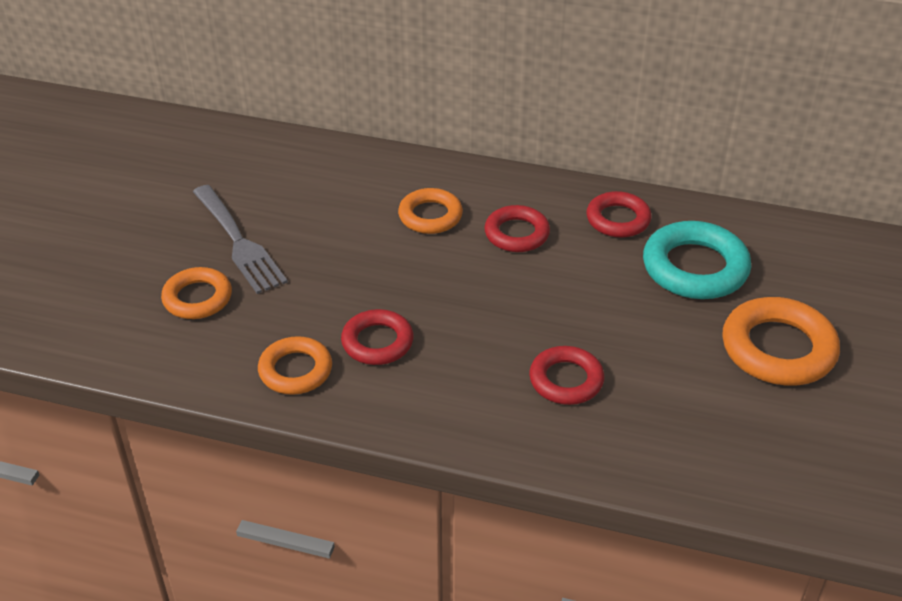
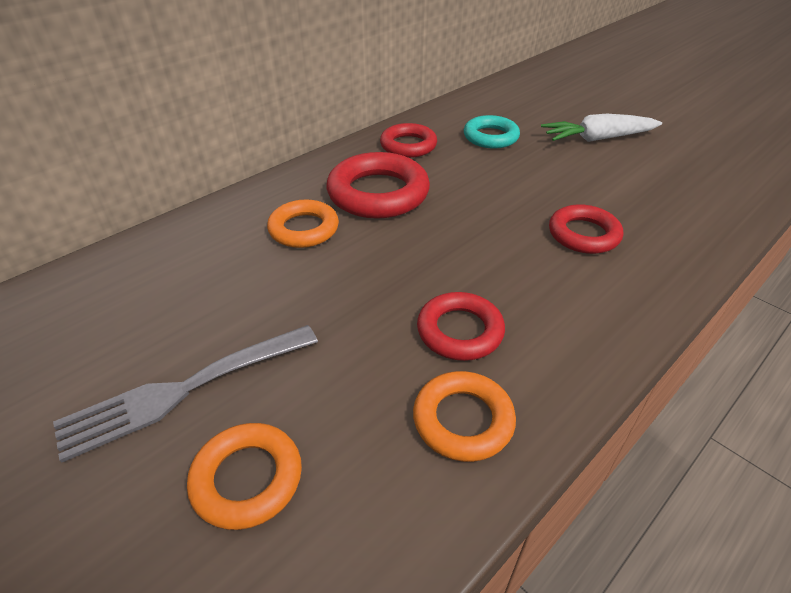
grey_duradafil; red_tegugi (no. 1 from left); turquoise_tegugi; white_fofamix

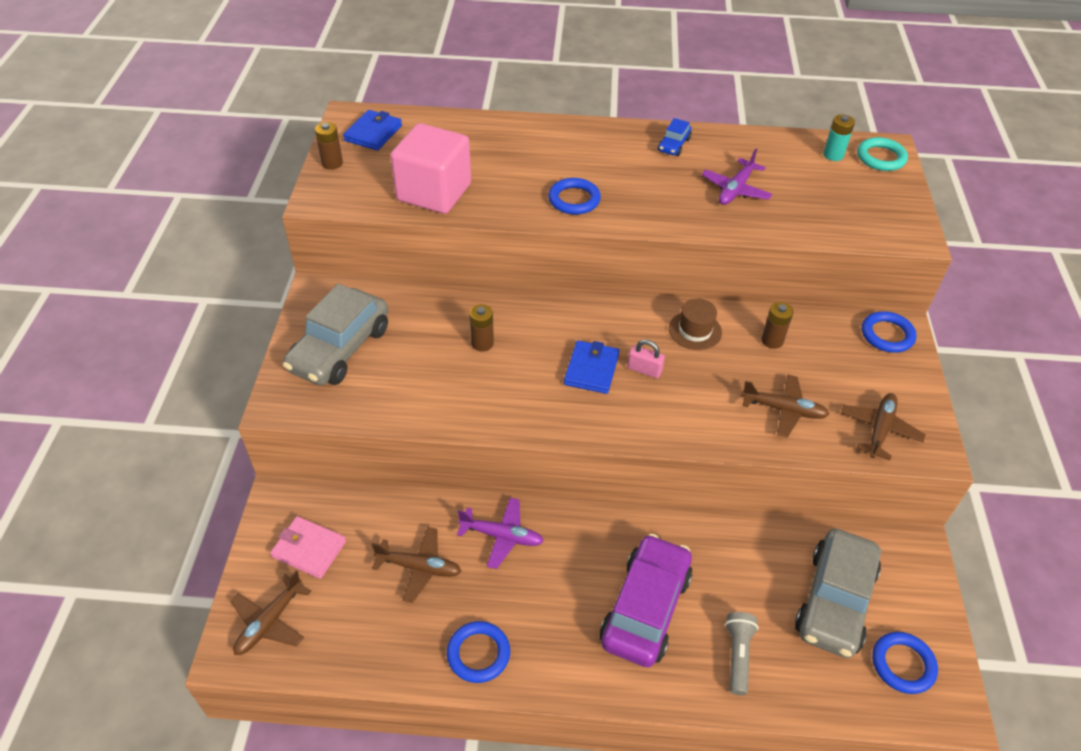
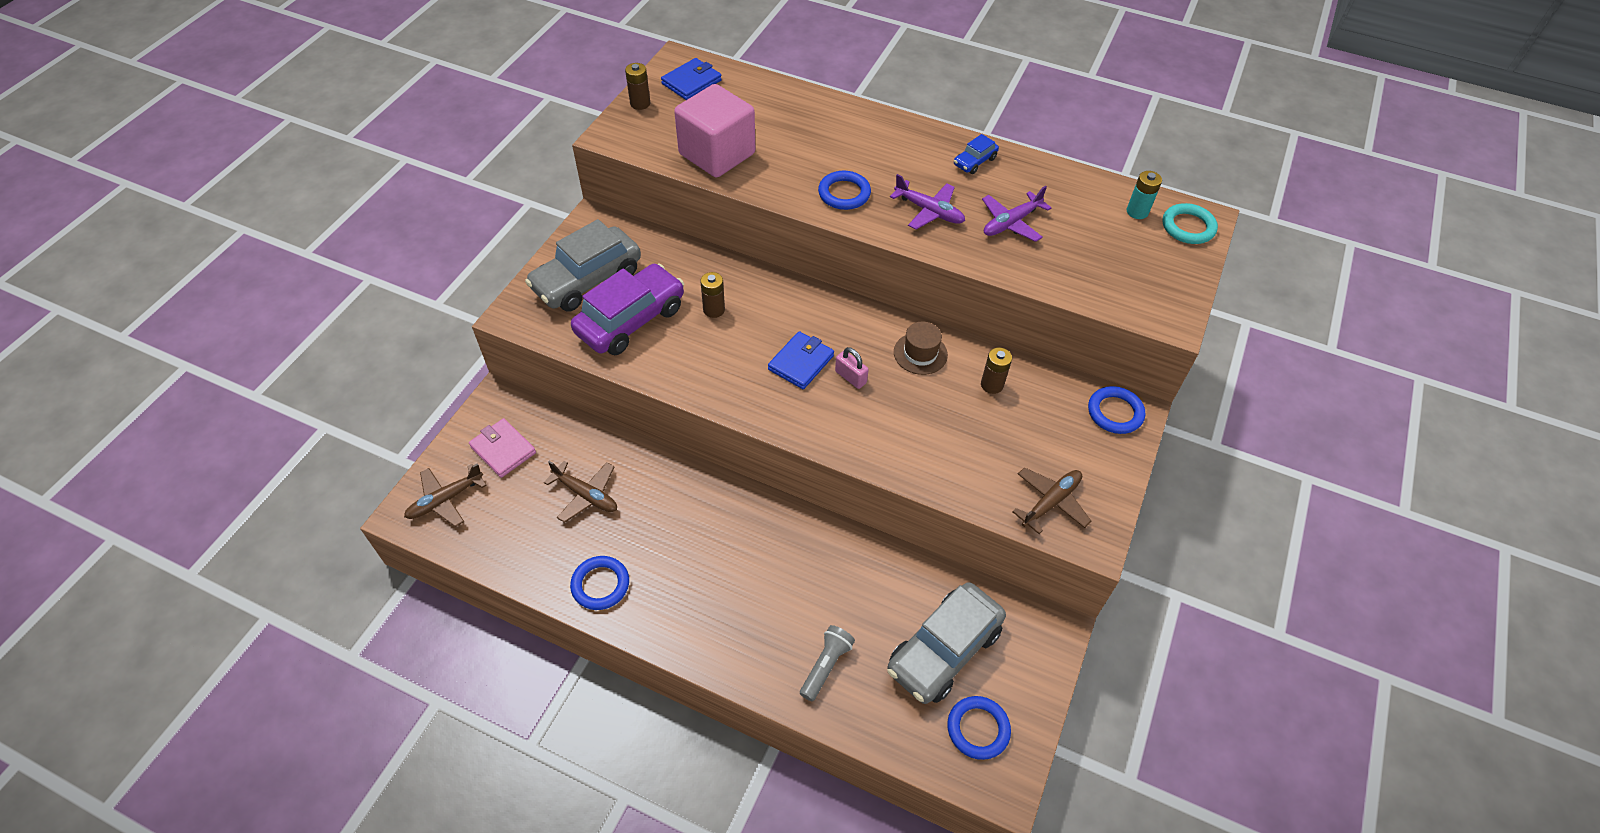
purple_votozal (no. 1 from left); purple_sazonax; brown_votozal (no. 3 from left in the first image)

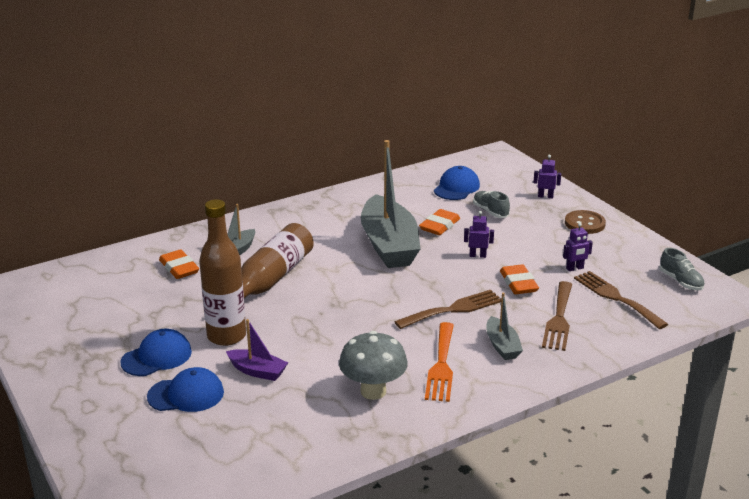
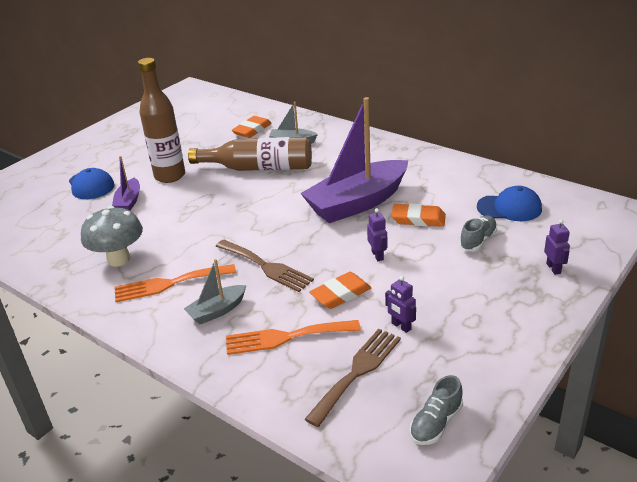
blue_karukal (no. 1 from left in the first image); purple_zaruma (no. 2 from left); orange_duradafil (no. 2 from left); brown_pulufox

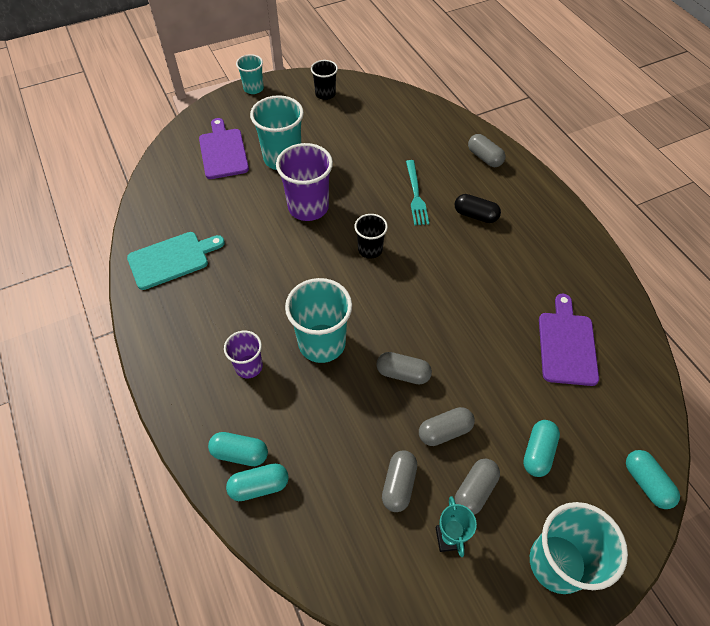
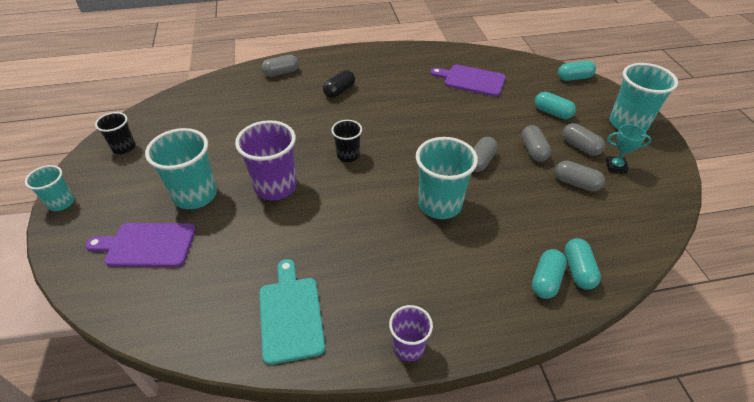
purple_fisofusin (no. 2 from left); turquoise_duradafil

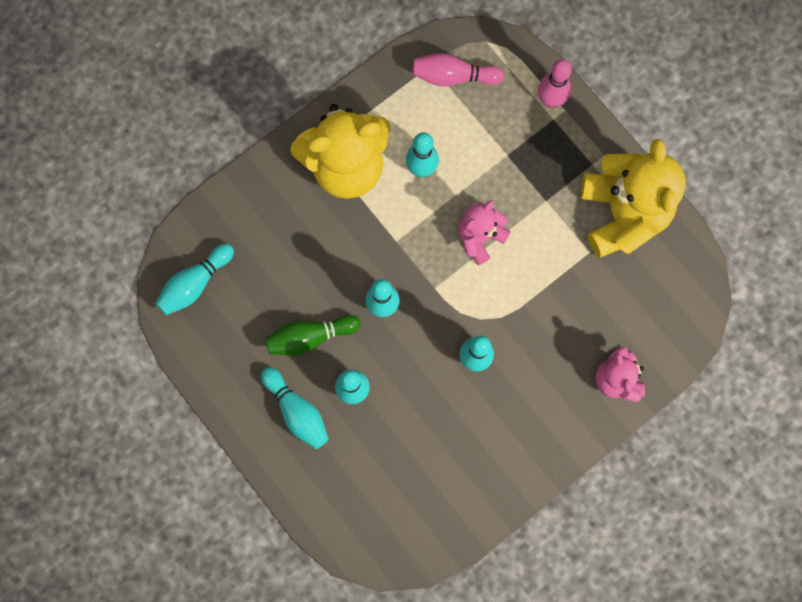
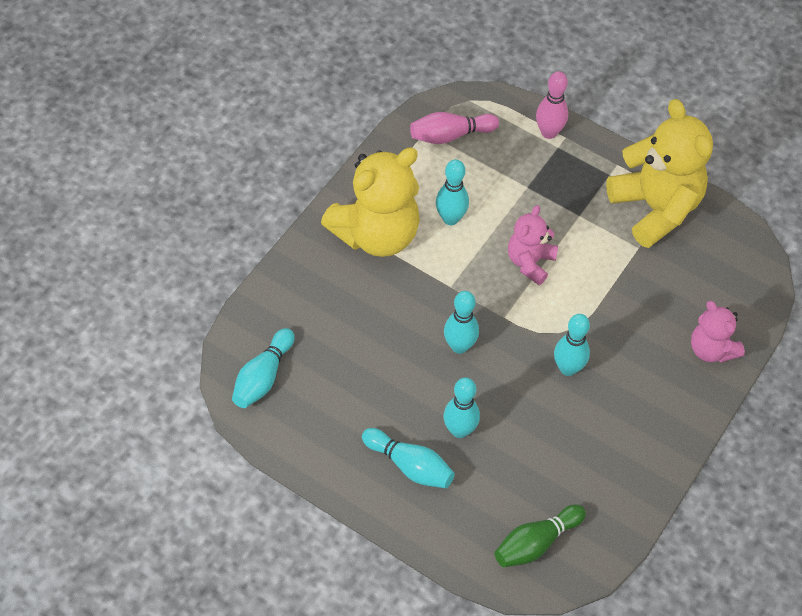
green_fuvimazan

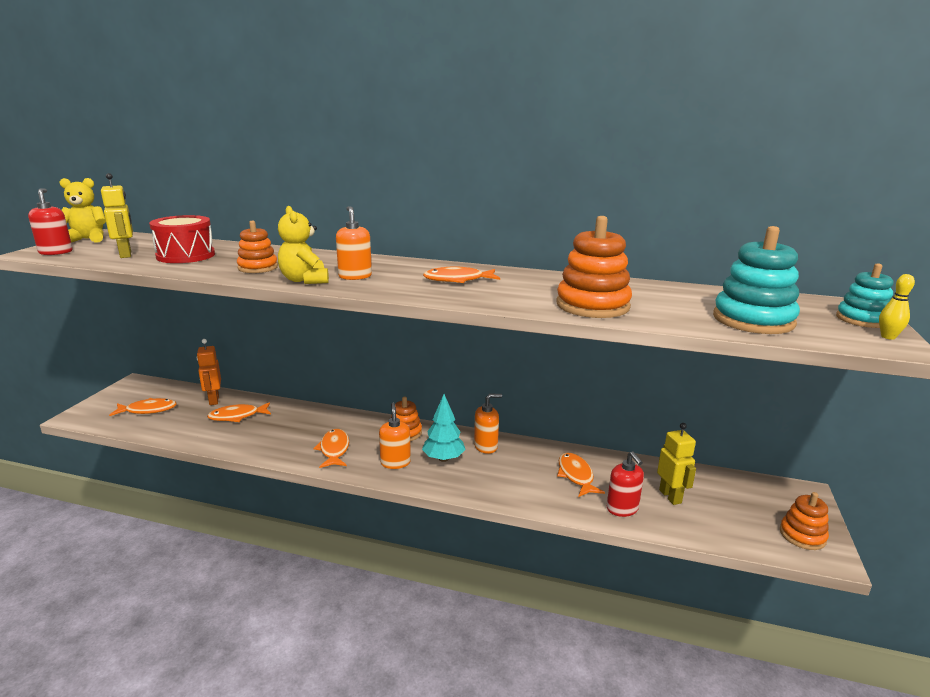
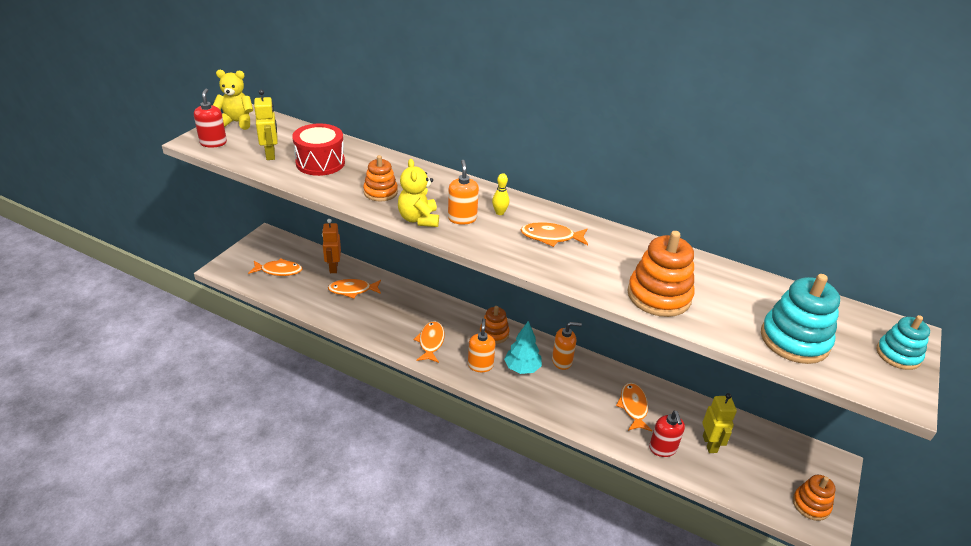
yellow_fuvimazan

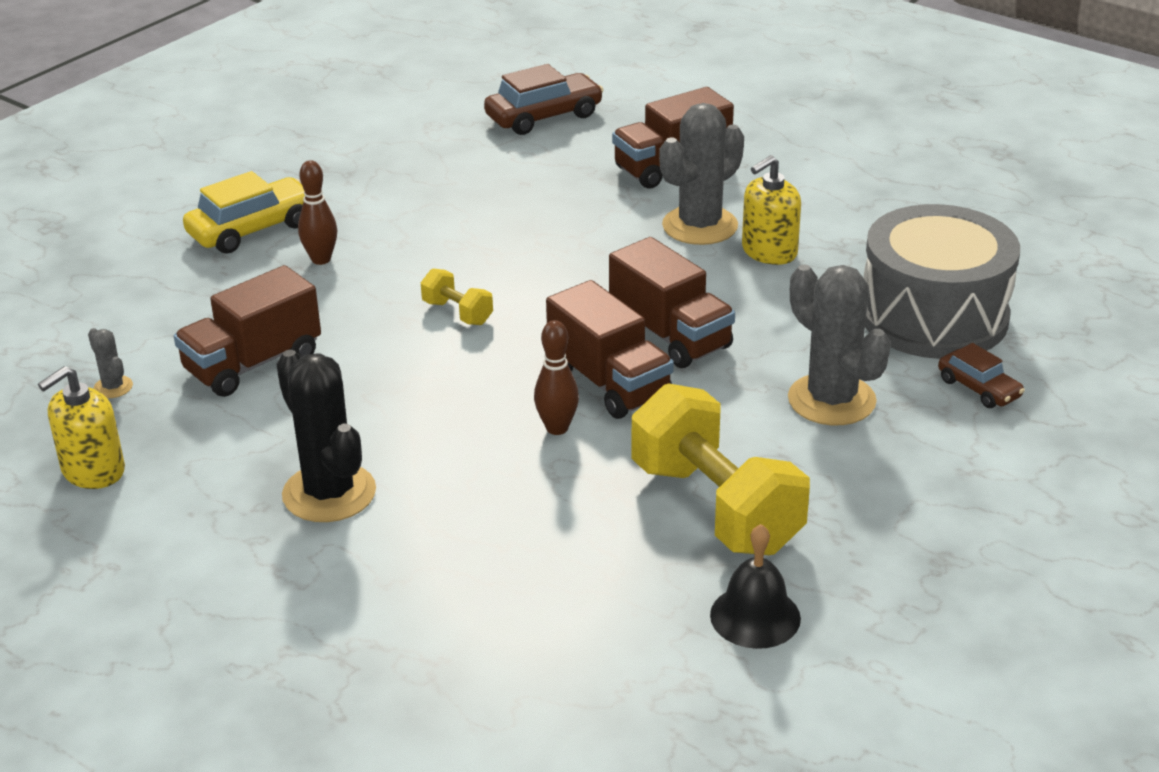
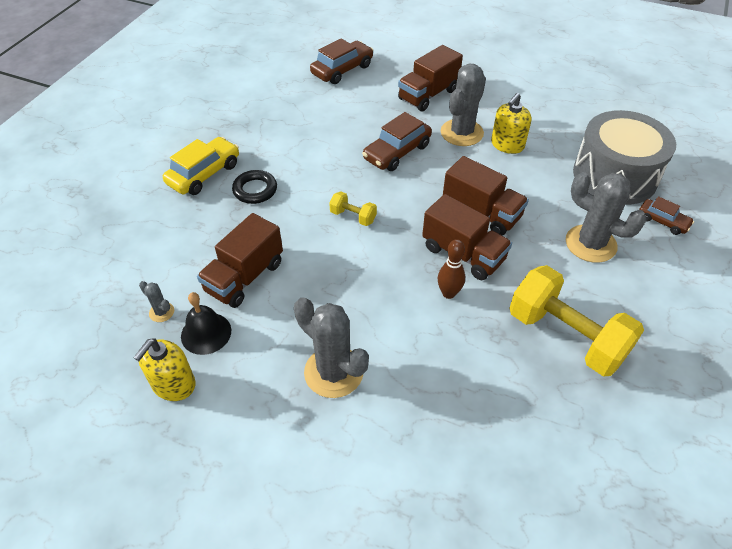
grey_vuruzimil (no. 2 from left); black_tegugi; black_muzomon; brown_sazonax (no. 2 from left)

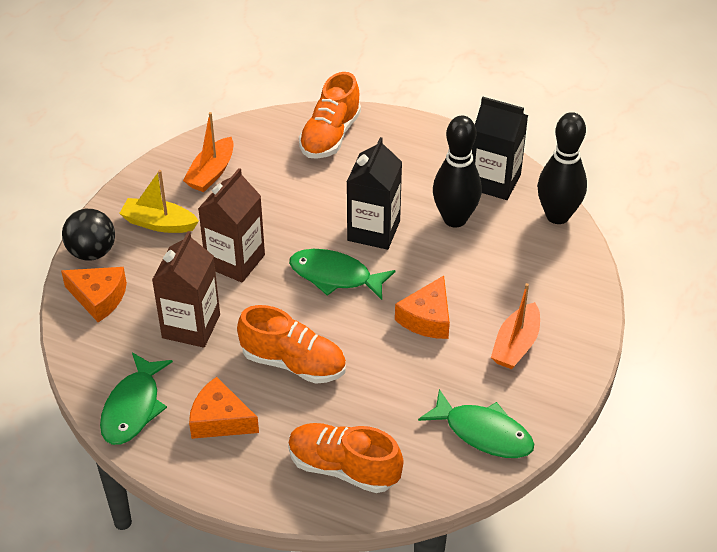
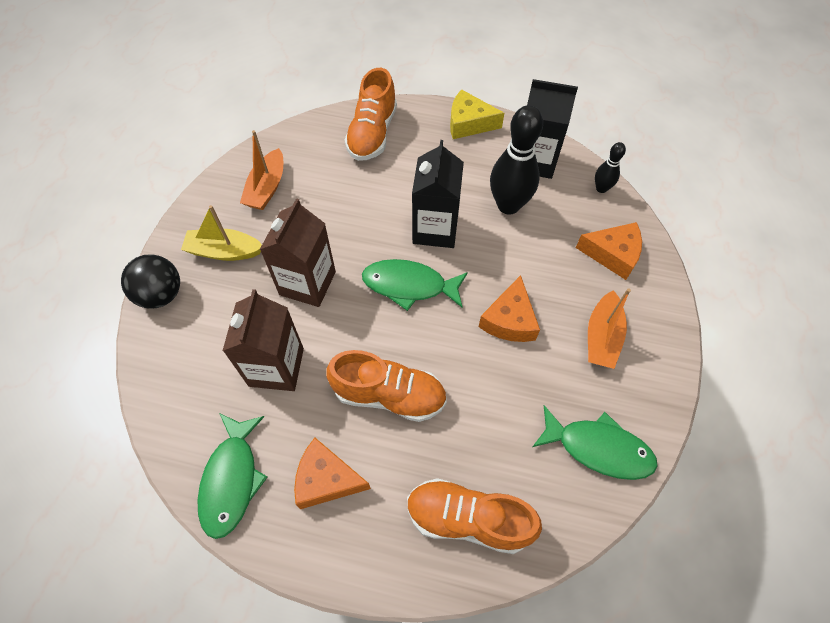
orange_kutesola (no. 3 from left); black_fuvimazan (no. 2 from left); yellow_kutesola

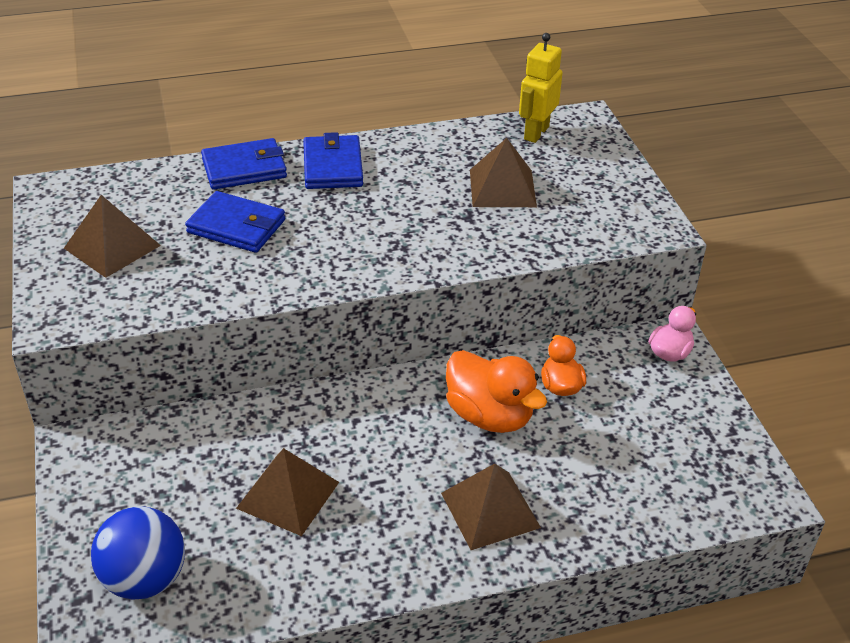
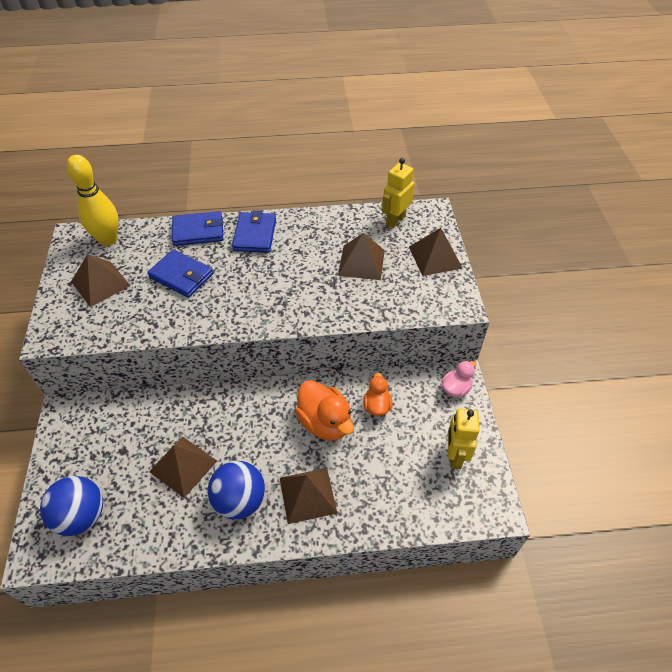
yellow_fuvimazan; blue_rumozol (no. 2 from left); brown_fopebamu (no. 5 from left); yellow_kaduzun (no. 2 from left)

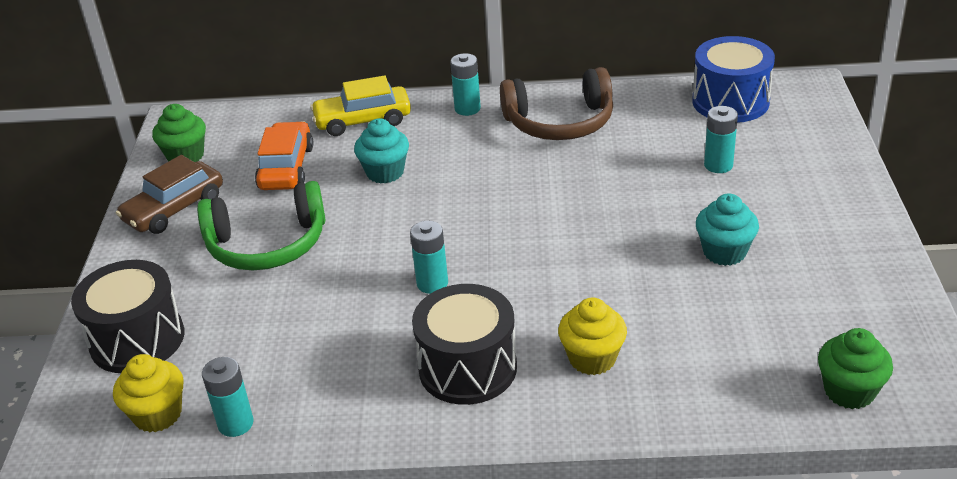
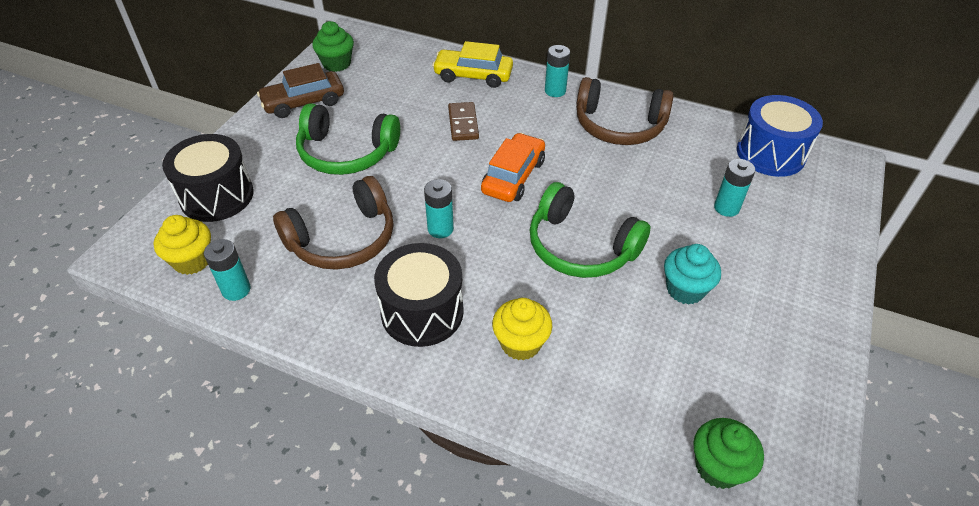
orange_sazonax; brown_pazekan; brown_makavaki (no. 1 from left); green_makavaki (no. 2 from left)

